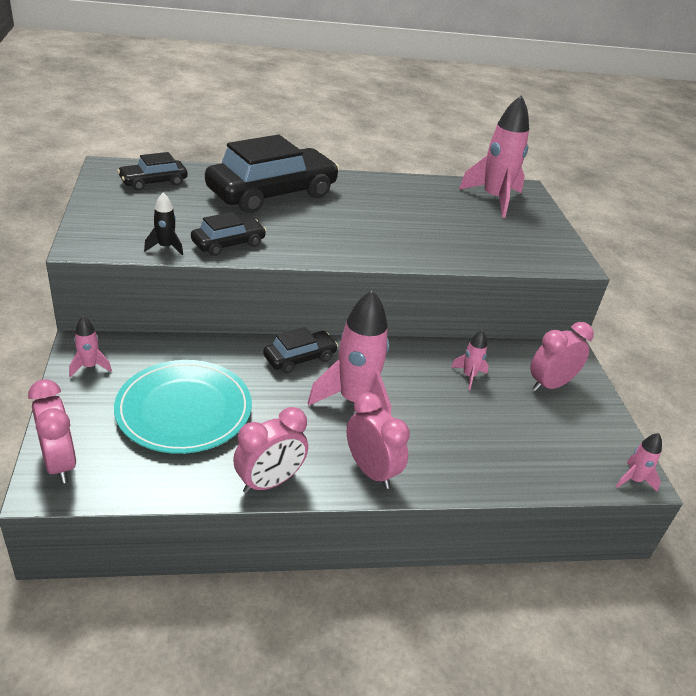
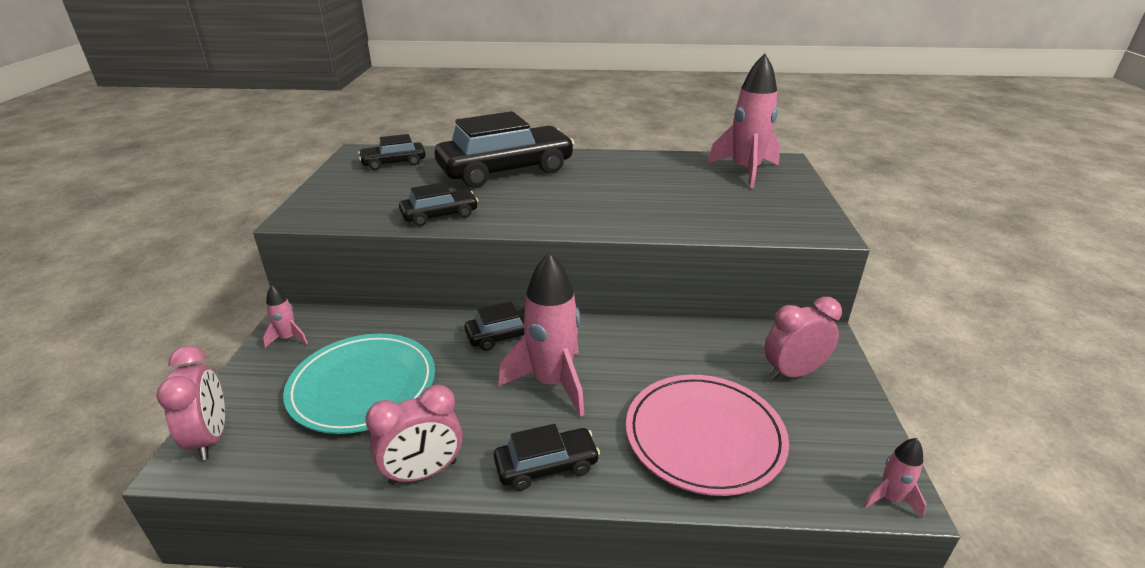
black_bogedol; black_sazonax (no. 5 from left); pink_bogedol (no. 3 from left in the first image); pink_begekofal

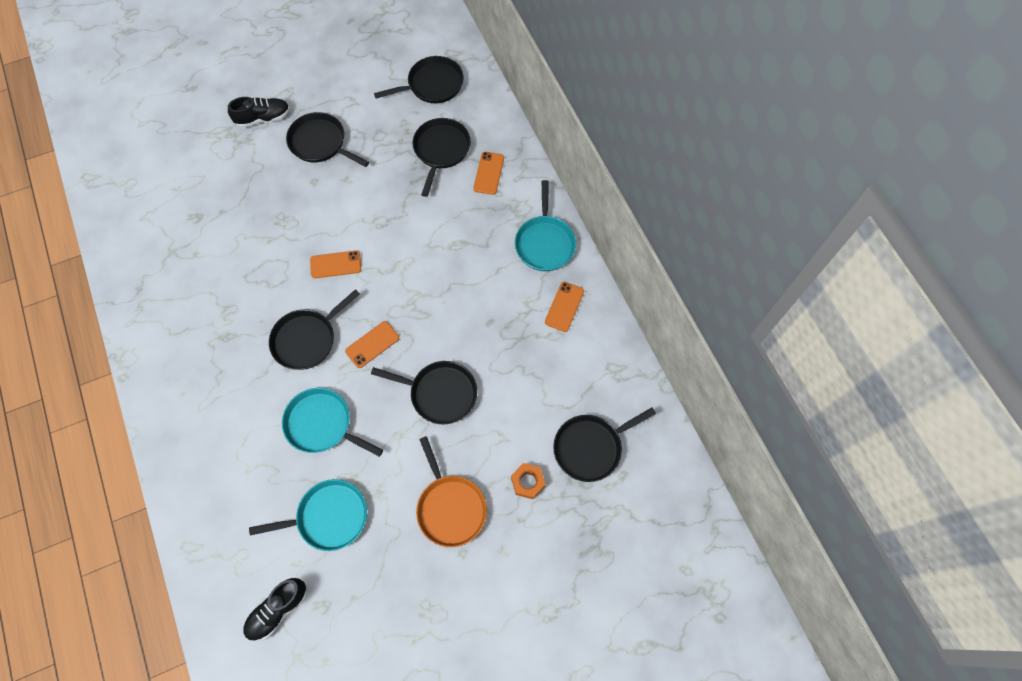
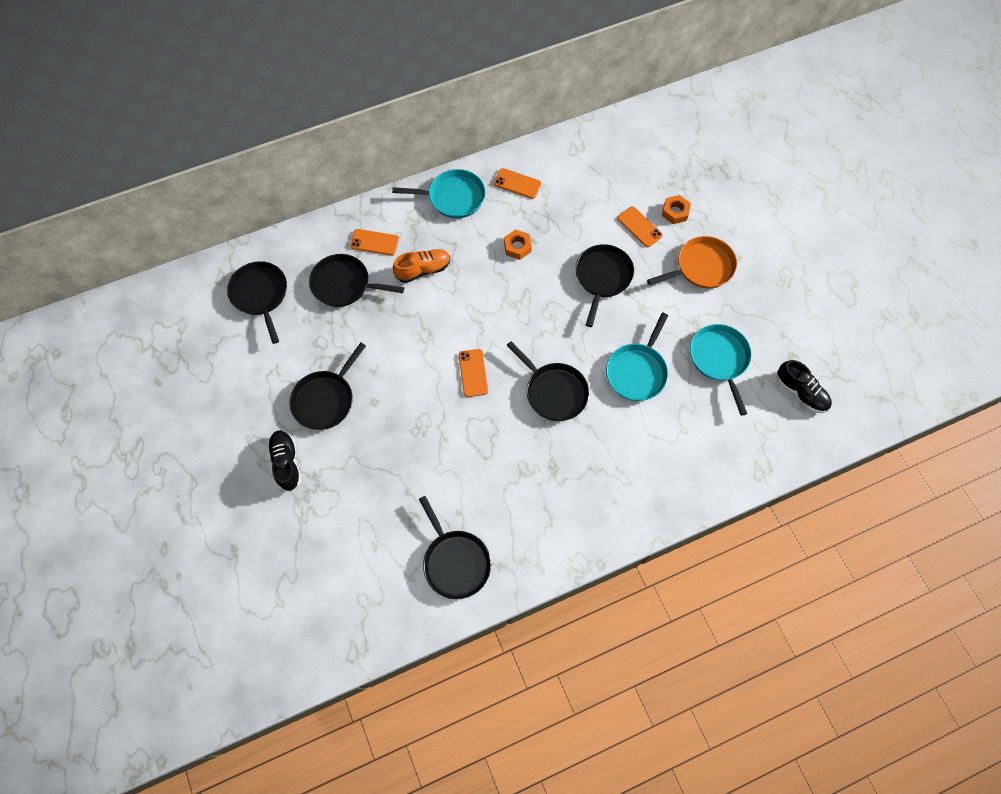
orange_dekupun (no. 4 from left); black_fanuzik (no. 4 from left); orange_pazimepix; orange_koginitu (no. 1 from left)

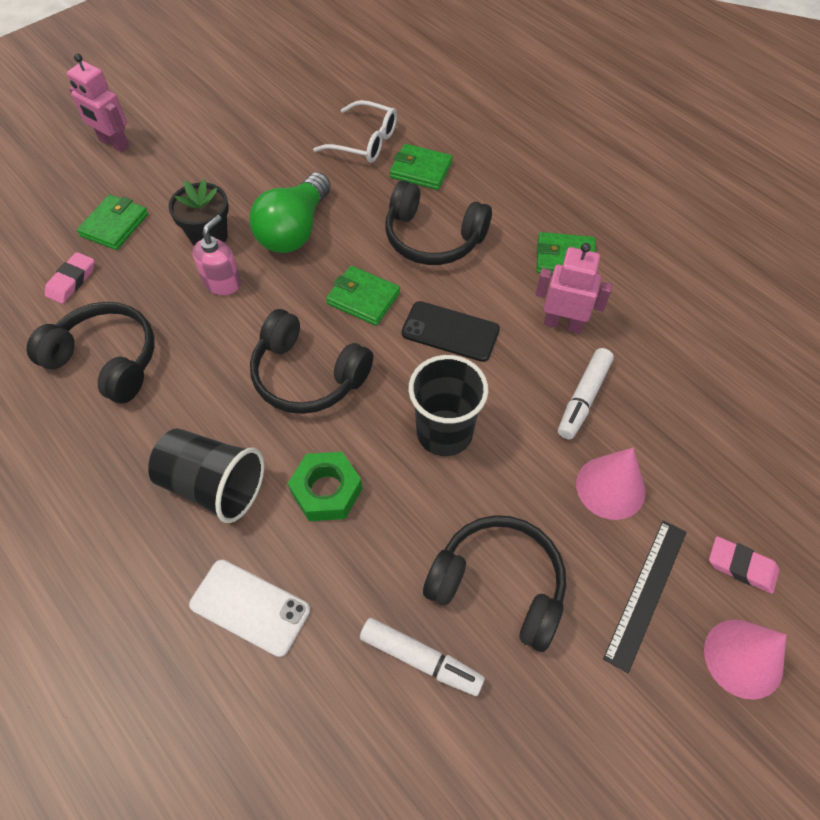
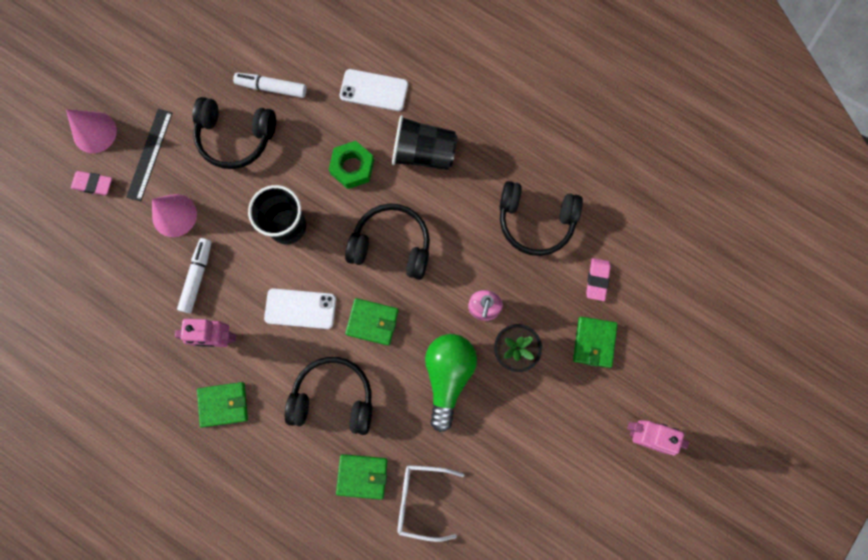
white_dekupun (no. 1 from left)

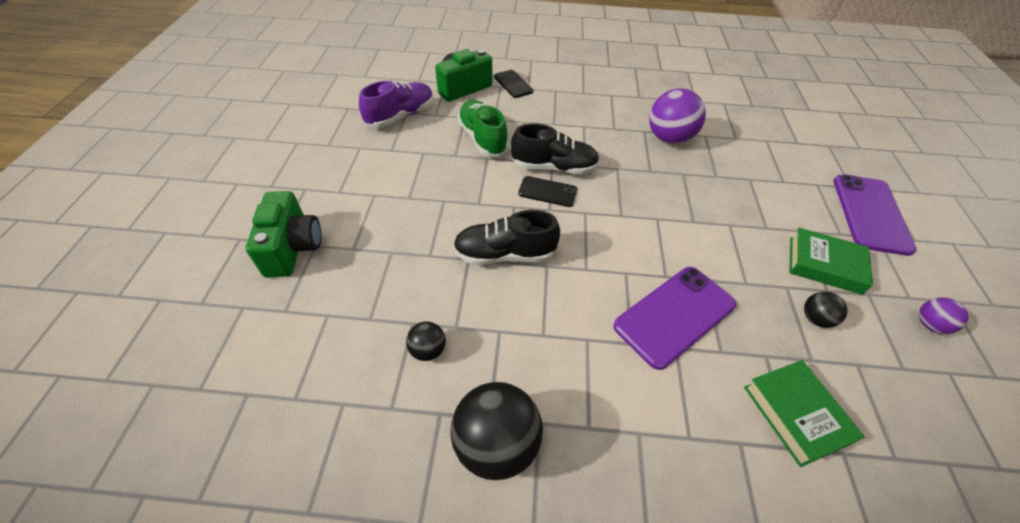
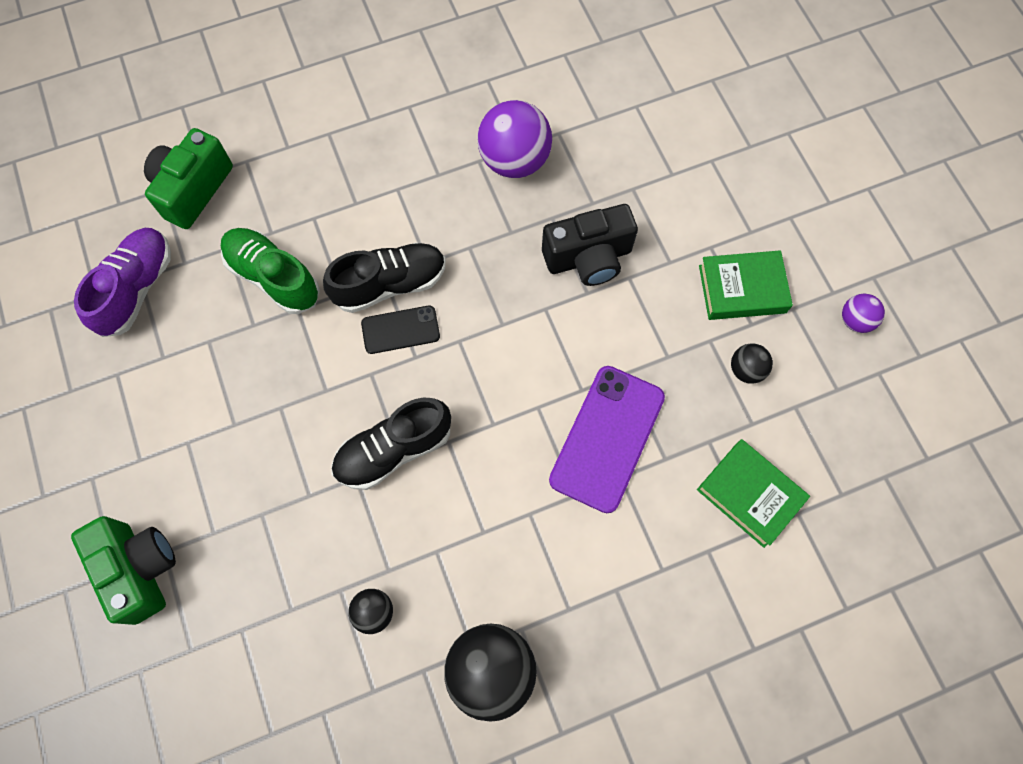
black_dekupun (no. 1 from left in the first image); purple_dekupun (no. 2 from left in the first image); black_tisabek

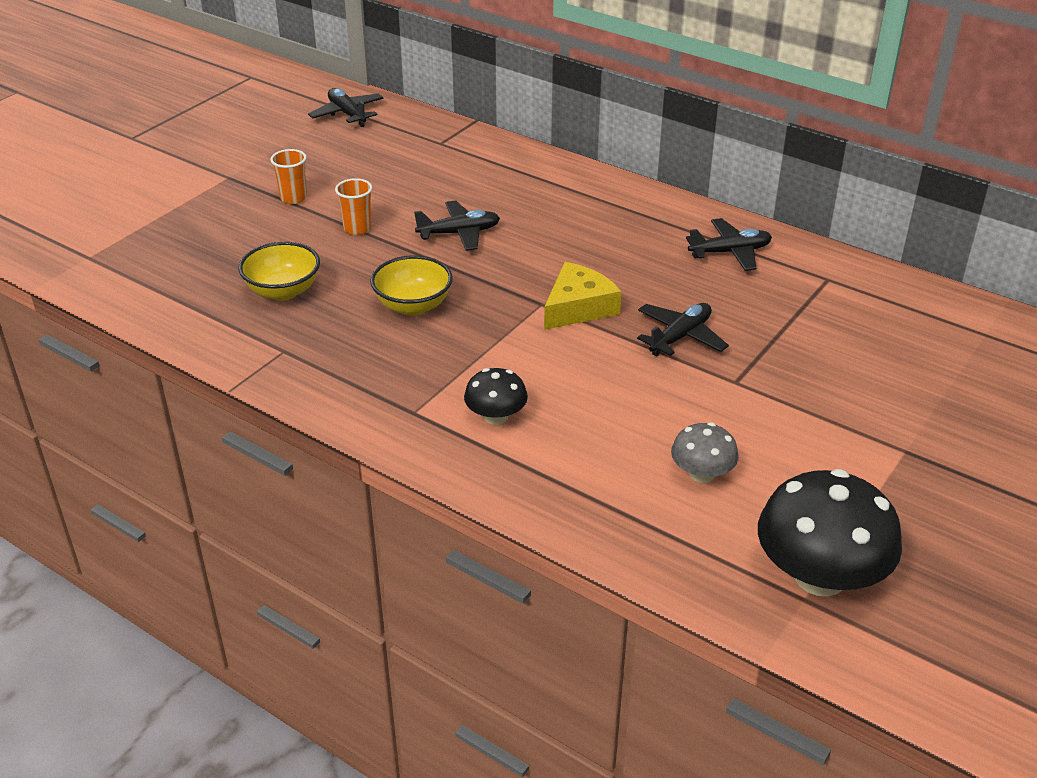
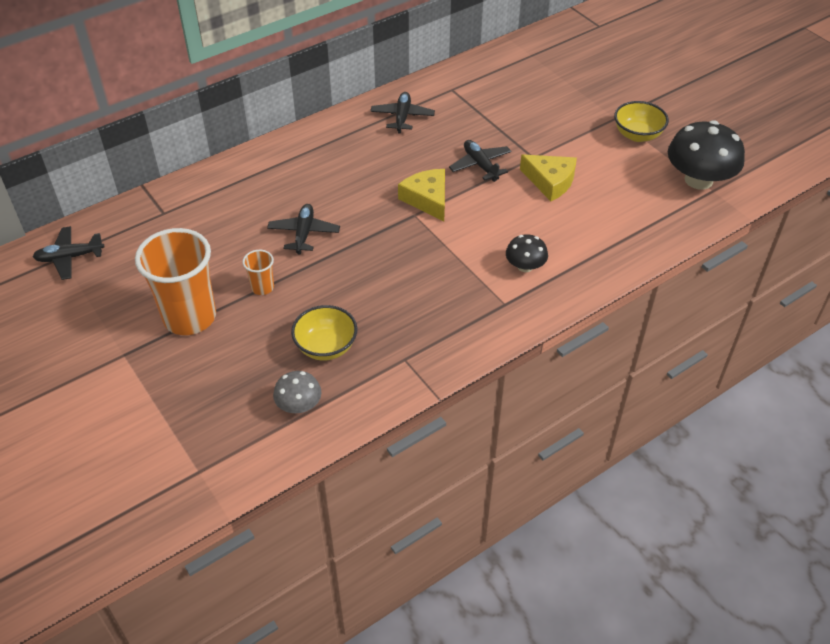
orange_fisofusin (no. 1 from left); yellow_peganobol (no. 2 from left); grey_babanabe; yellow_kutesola (no. 2 from left)

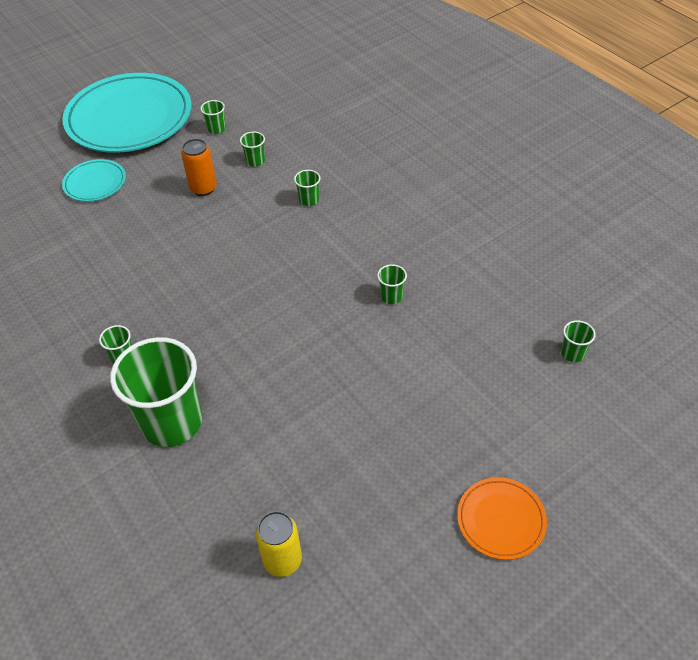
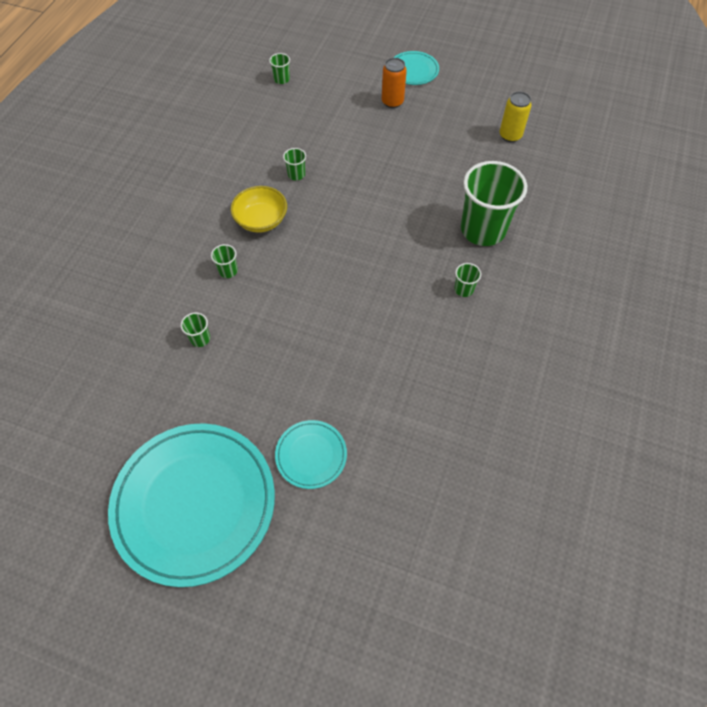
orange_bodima; green_fisofusin (no. 3 from left in the first image); turquoise_begekofal (no. 3 from left); yellow_peganobol

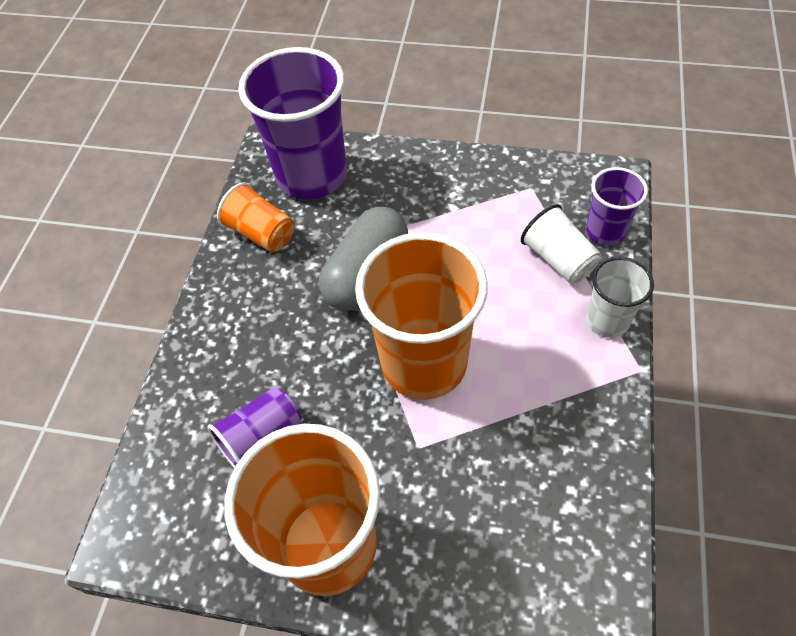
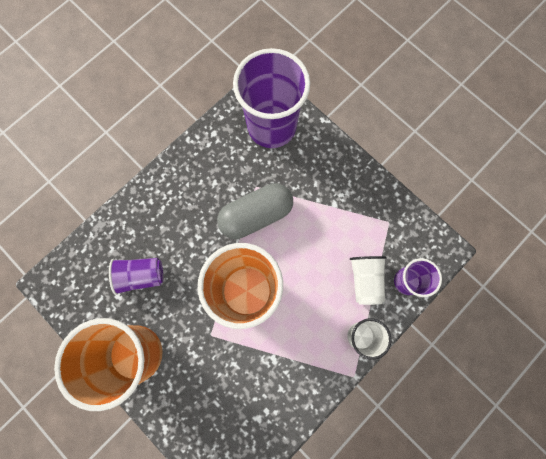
orange_fisofusin (no. 1 from left in the first image)

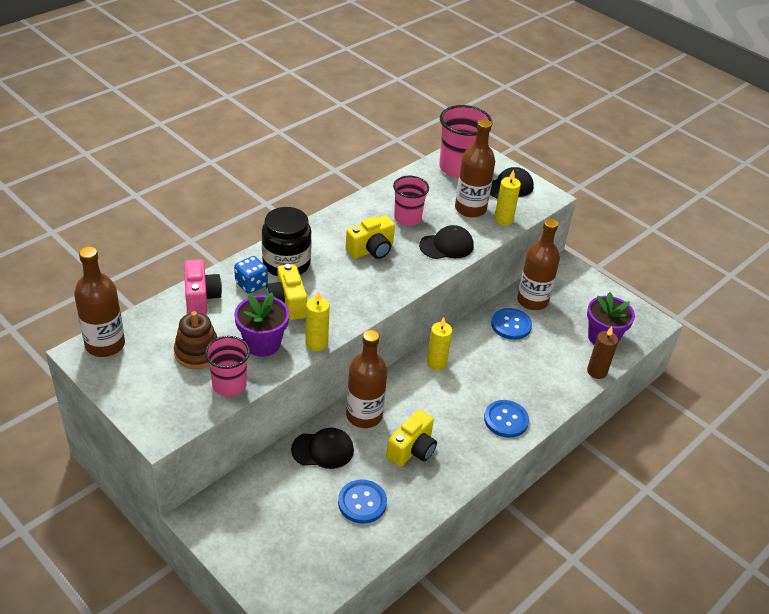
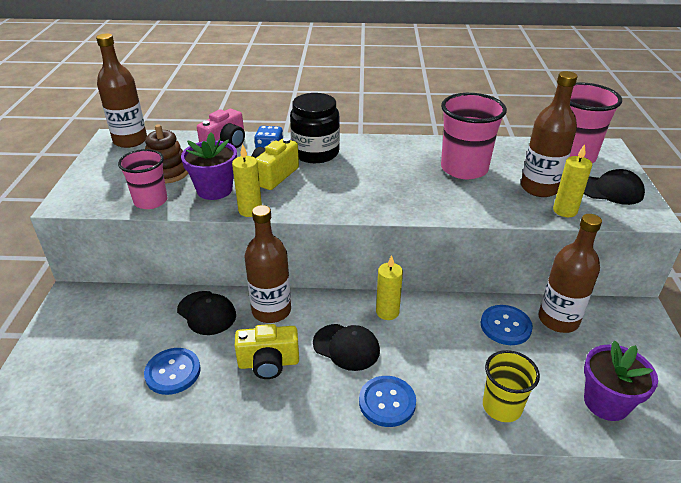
yellow_tisabek (no. 2 from left in the first image); pink_fisofusin (no. 2 from left); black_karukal (no. 2 from left); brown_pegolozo; yellow_fisofusin

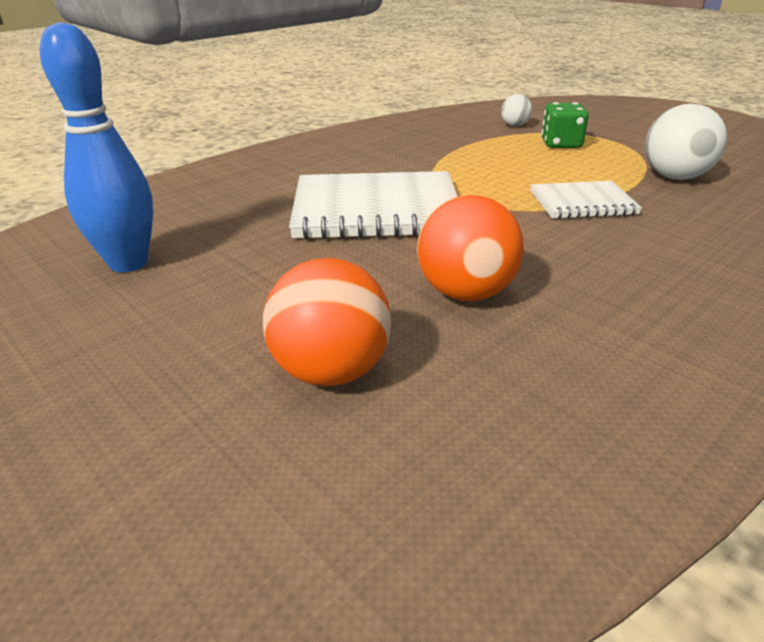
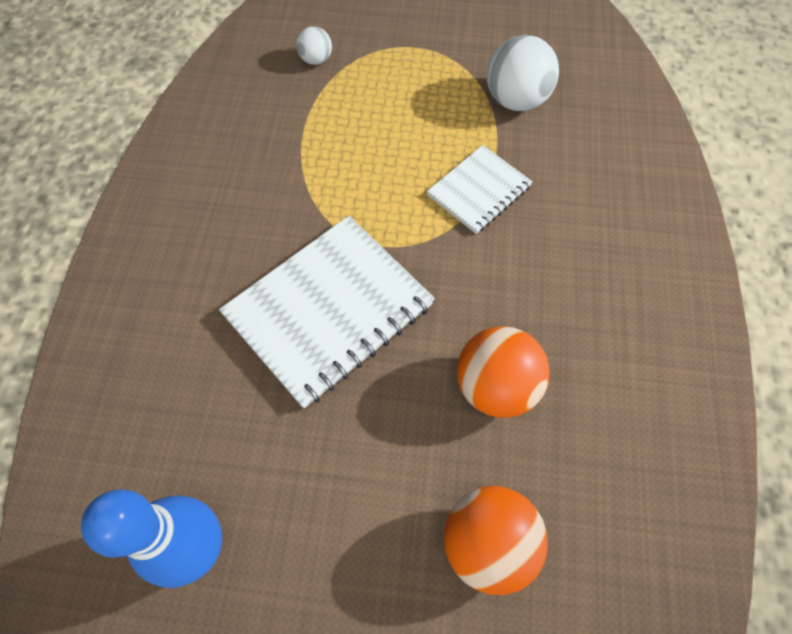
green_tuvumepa

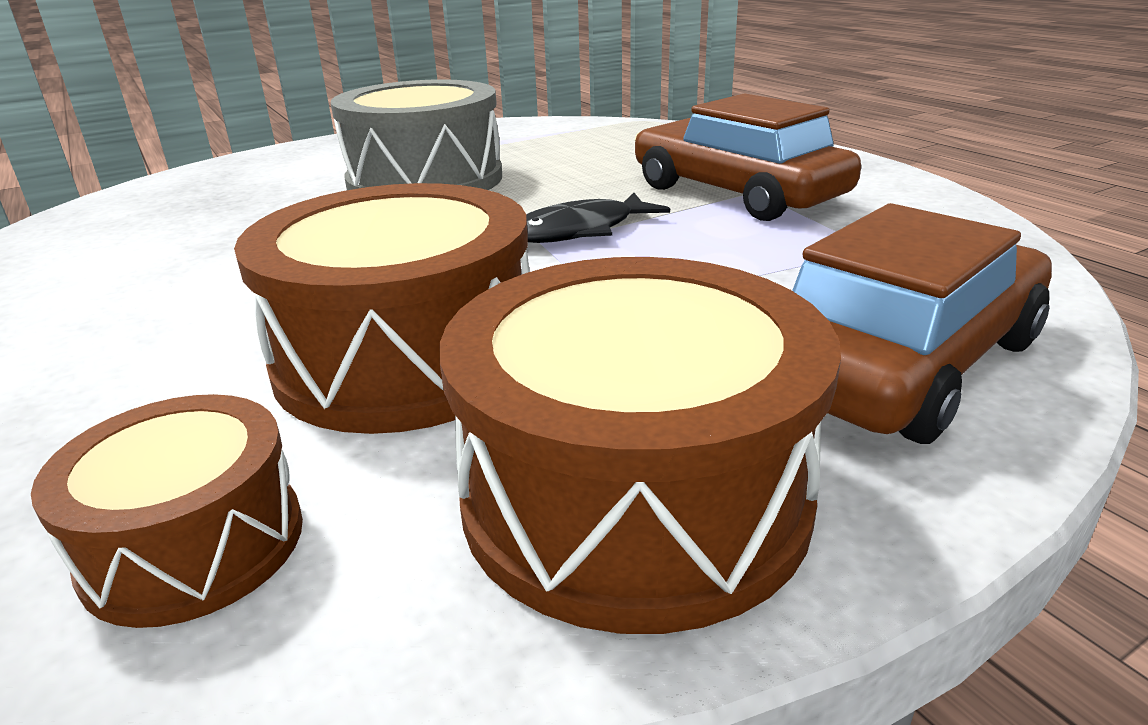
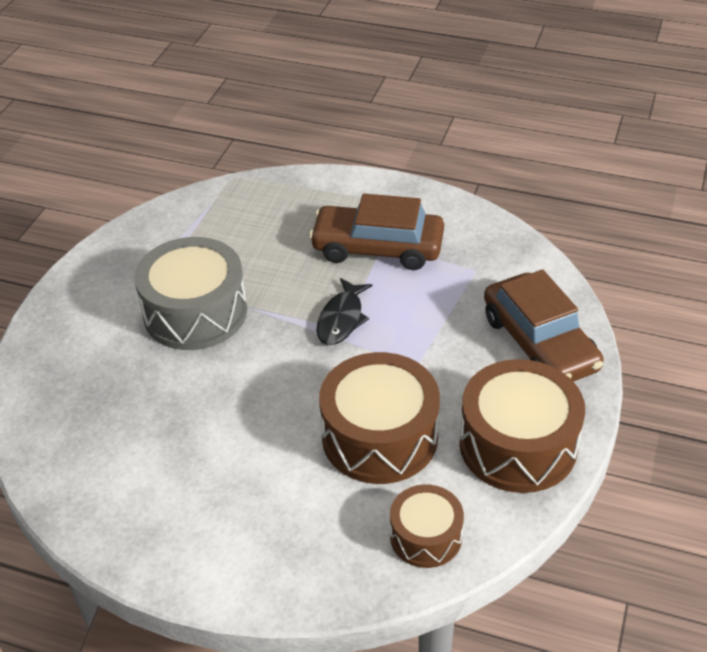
brown_sazonax (no. 2 from left)

